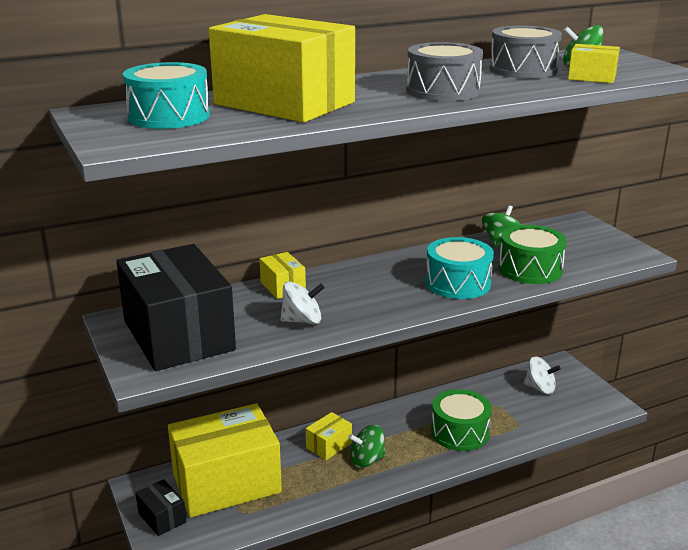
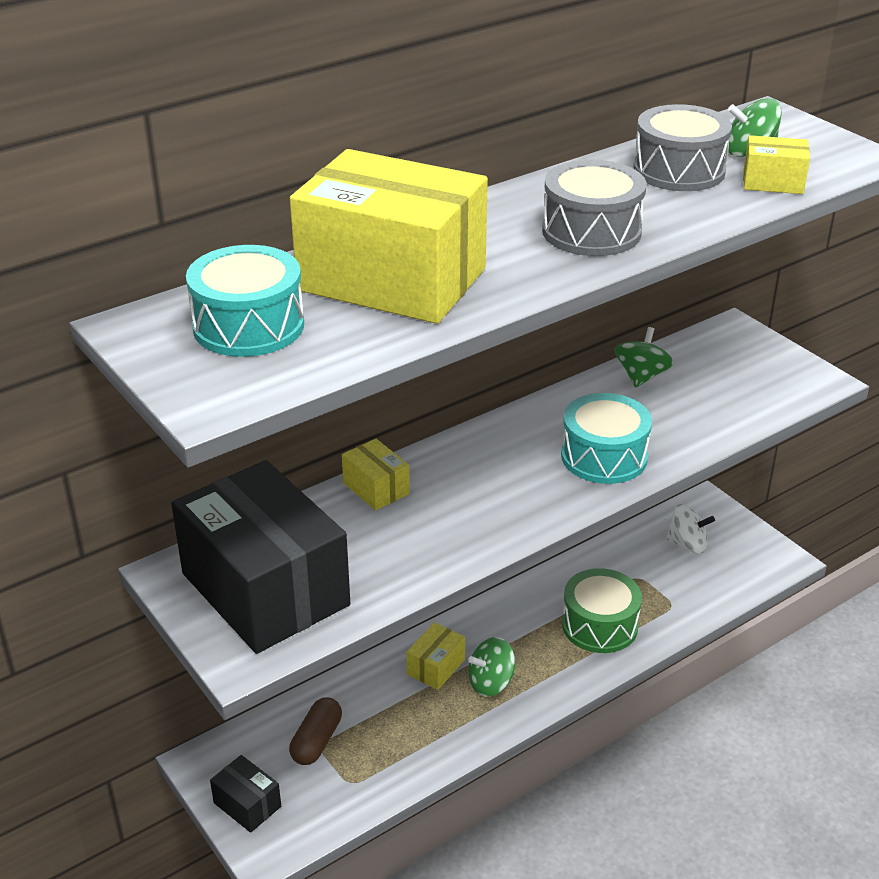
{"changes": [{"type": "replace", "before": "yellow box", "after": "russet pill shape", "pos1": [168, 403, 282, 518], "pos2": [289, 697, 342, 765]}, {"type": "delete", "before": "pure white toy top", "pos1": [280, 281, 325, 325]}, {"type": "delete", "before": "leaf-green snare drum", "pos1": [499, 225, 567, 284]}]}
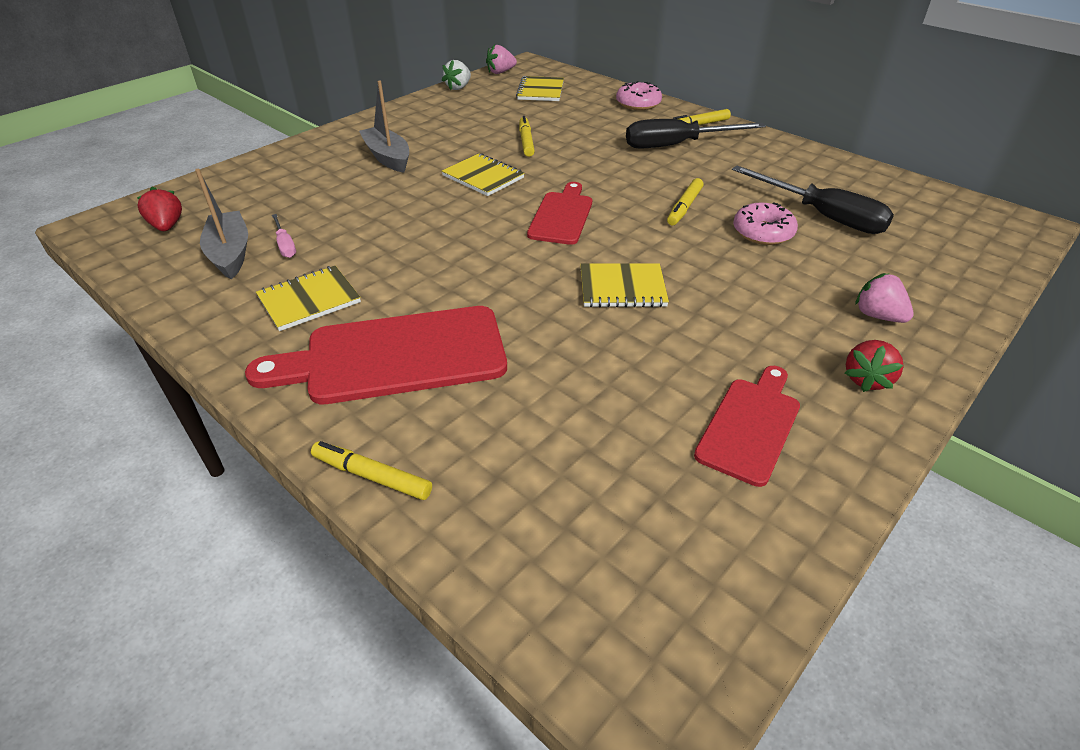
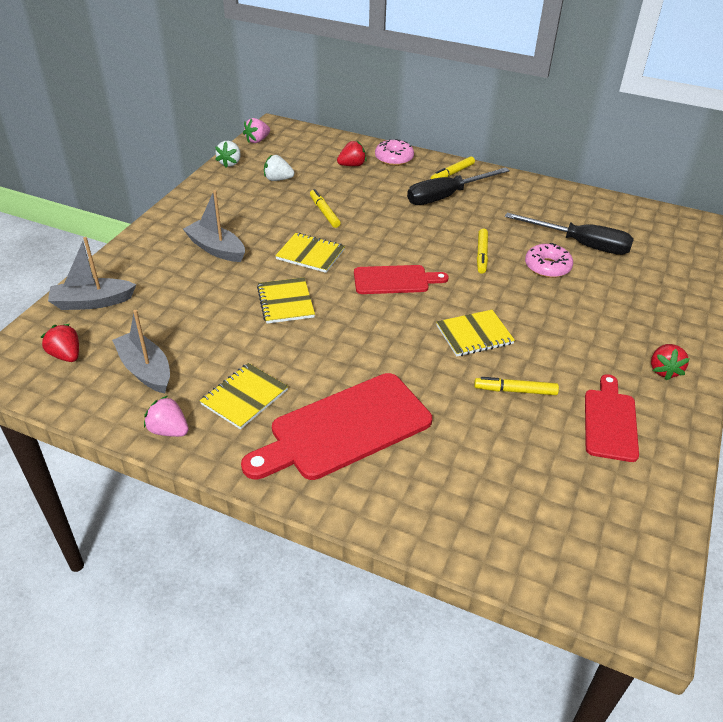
{"changes": [{"type": "insert", "after": "gray toy boat", "pos2": [48, 237, 136, 310]}, {"type": "move", "before": "rose-pink toy strawberry", "pos1": [855, 273, 914, 323], "pos2": [144, 396, 189, 437]}, {"type": "move", "before": "yellow notebook", "pos1": [516, 76, 564, 101], "pos2": [257, 277, 315, 324]}, {"type": "insert", "after": "pure white toy strawberry", "pos2": [264, 155, 294, 181]}, {"type": "insert", "after": "red toy strawberry", "pos2": [337, 141, 366, 166]}, {"type": "rotate", "before": "red bread board", "pos1": [527, 182, 592, 245], "pos2": [354, 265, 449, 294], "turn": 90}, {"type": "move", "before": "yellow marker pen", "pos1": [311, 441, 432, 500], "pos2": [474, 377, 559, 395]}, {"type": "delete", "before": "rose-pink flat screwdriver", "pos1": [272, 214, 296, 258]}]}
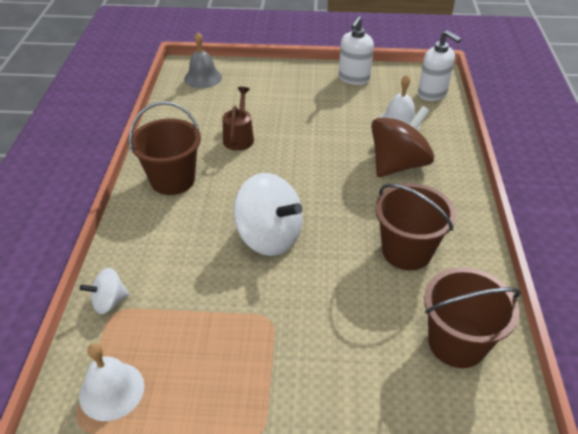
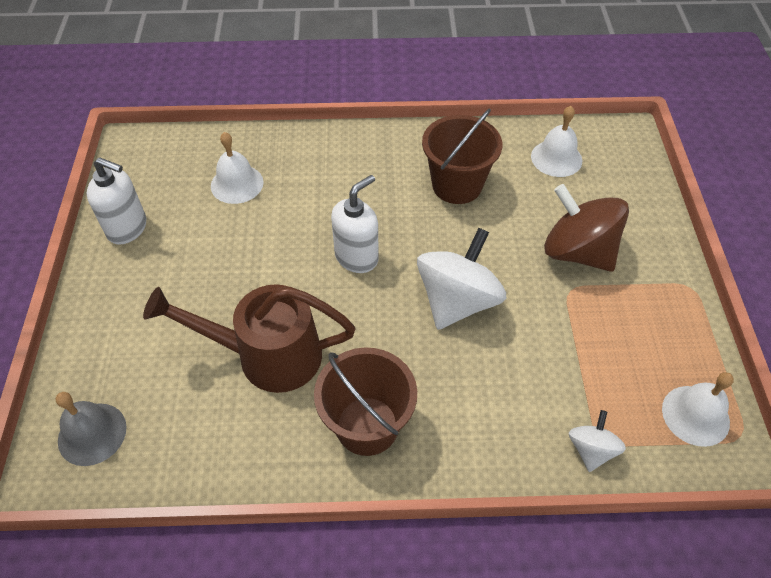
{"changes": [{"type": "resize", "before": "russet watering can", "pos1": [223, 87, 254, 151], "pos2": [143, 284, 355, 393], "scale": 1.79}, {"type": "move", "before": "pure white soap dispenser", "pos1": [418, 30, 461, 101], "pos2": [331, 175, 379, 273]}, {"type": "replace", "before": "russet sand bucket", "after": "pure white bell", "pos1": [424, 267, 521, 368], "pos2": [531, 106, 582, 177]}, {"type": "move", "before": "russet toy top", "pos1": [371, 106, 434, 177], "pos2": [544, 184, 629, 272]}, {"type": "rotate", "before": "pure white toy top", "pos1": [80, 268, 130, 314], "pos2": [569, 410, 626, 472], "turn": -135}]}
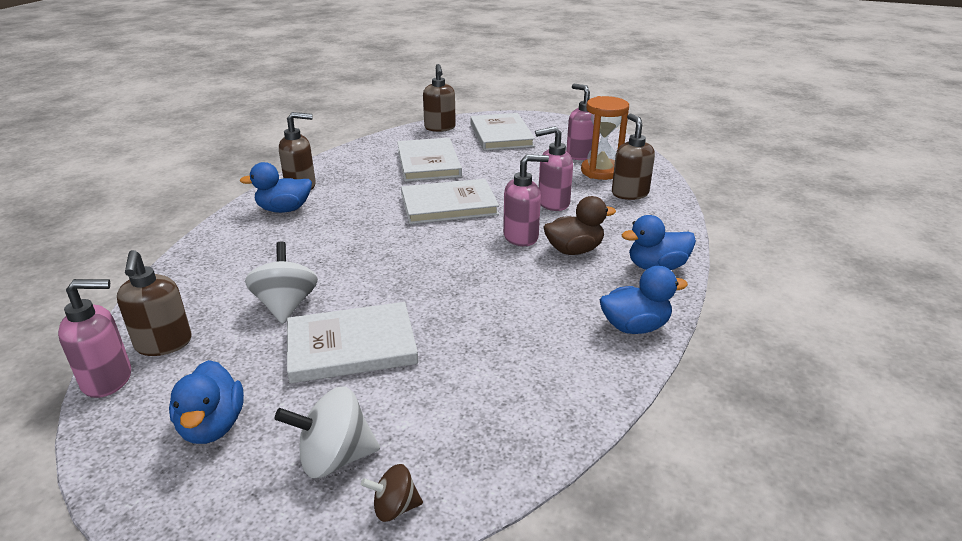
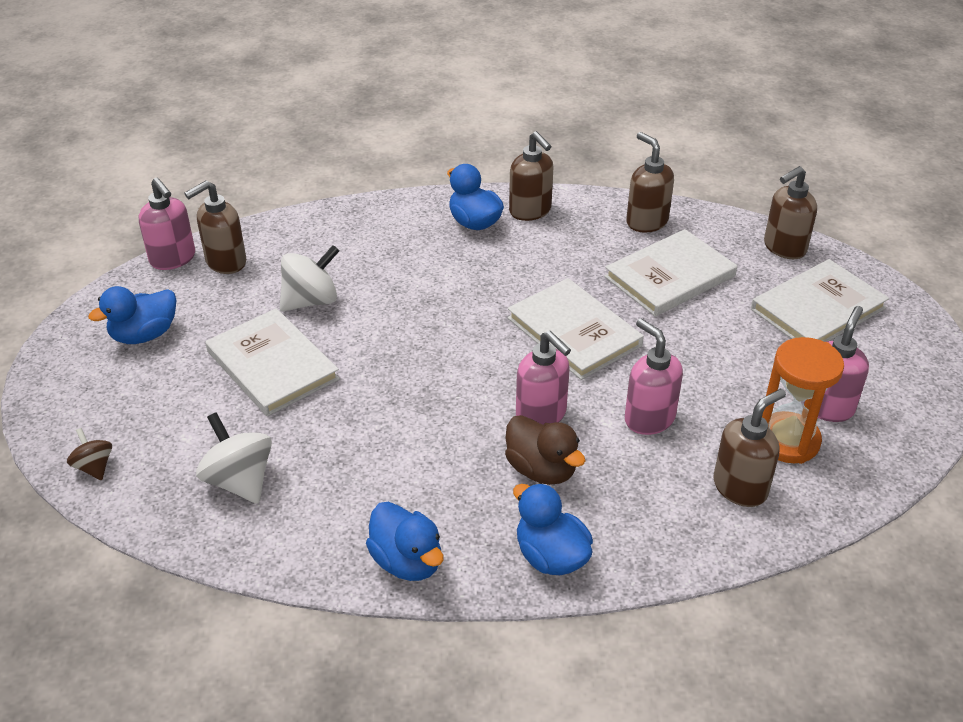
{"changes": [{"type": "move", "before": "pure white toy top", "pos1": [274, 387, 380, 478], "pos2": [196, 412, 272, 504]}, {"type": "insert", "after": "russet soap dispenser", "pos2": [626, 132, 674, 233]}]}
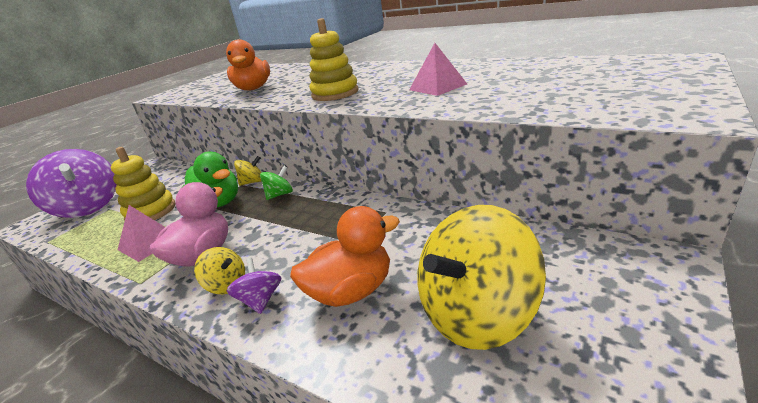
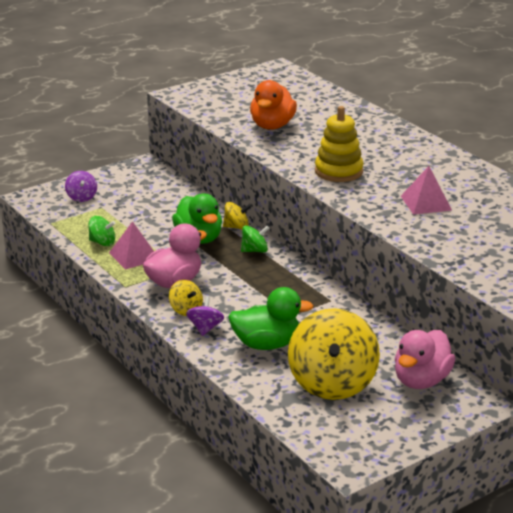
{"changes": [{"type": "resize", "before": "violet toy top", "pos1": [26, 149, 117, 218], "pos2": [65, 171, 97, 202], "scale": 0.45}, {"type": "insert", "after": "leaf-green toy top", "pos2": [88, 216, 115, 246]}, {"type": "recolor", "before": "orange toy duck", "after": "leaf-green toy duck", "pos1": [290, 206, 400, 307], "pos2": [228, 287, 314, 350]}, {"type": "rotate", "before": "yellow toy top", "pos1": [418, 205, 546, 350], "pos2": [288, 308, 380, 400], "turn": -75}, {"type": "insert", "after": "rose-pink toy duck", "pos2": [395, 330, 455, 389]}, {"type": "delete", "before": "yellow ring stacker", "pos1": [111, 147, 175, 221]}]}
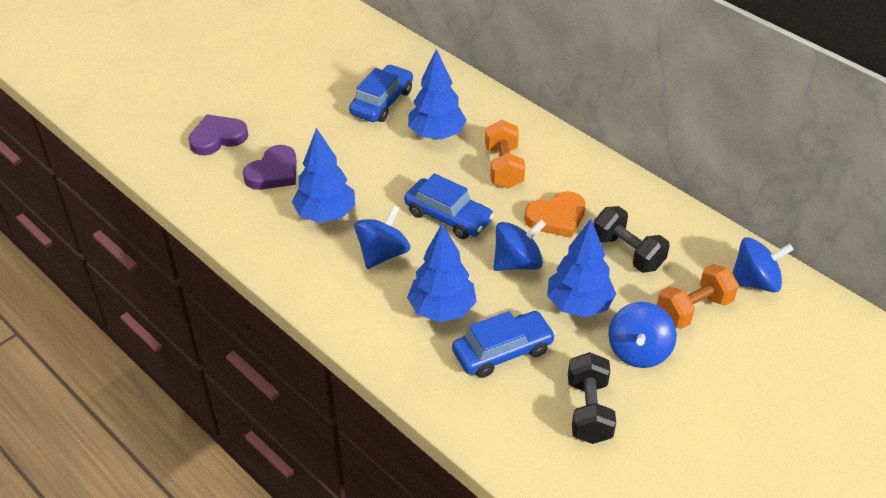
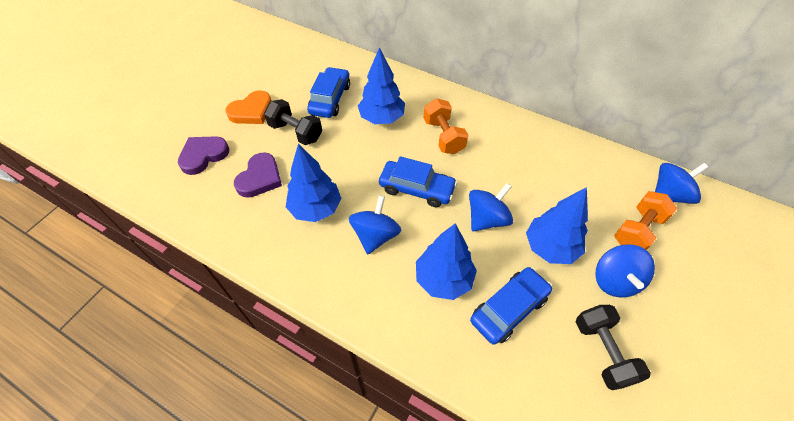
{"changes": [{"type": "move", "before": "orange heart shape", "pos1": [524, 191, 586, 238], "pos2": [225, 90, 272, 124]}, {"type": "move", "before": "ebony hand weight", "pos1": [593, 206, 670, 273], "pos2": [264, 99, 322, 145]}]}
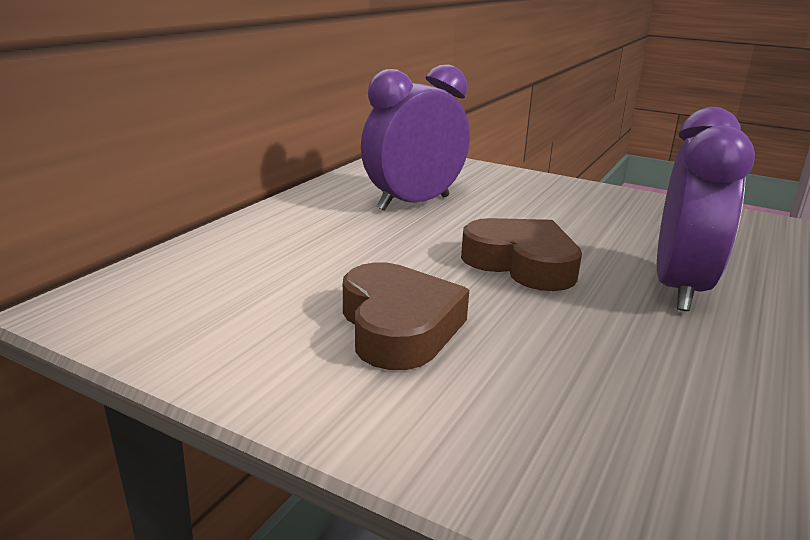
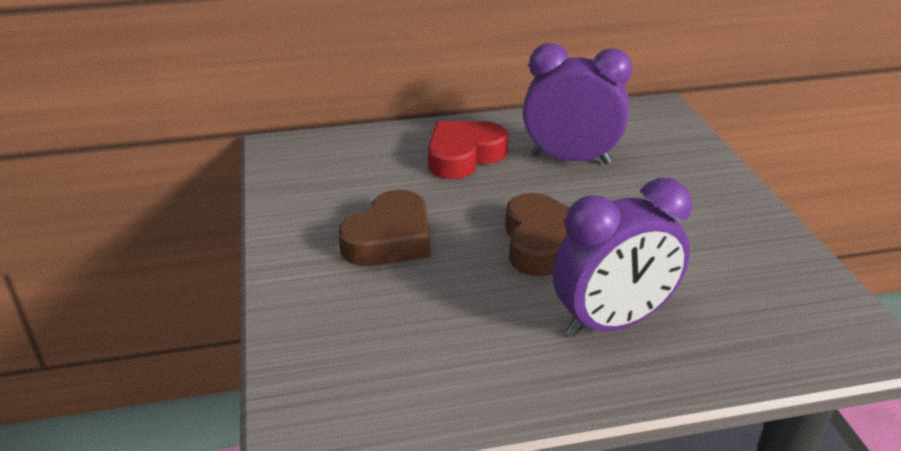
{"changes": [{"type": "insert", "after": "red heart shape", "pos2": [428, 121, 509, 179]}]}
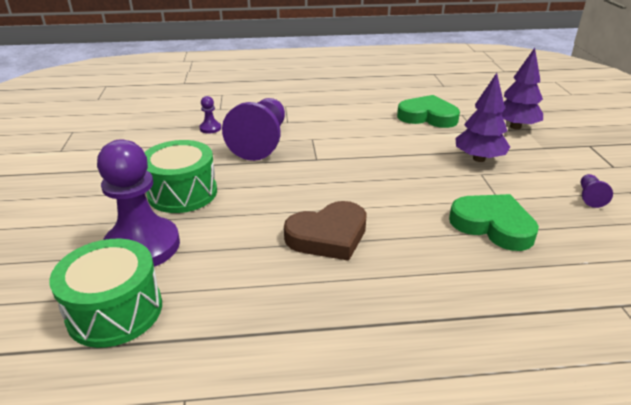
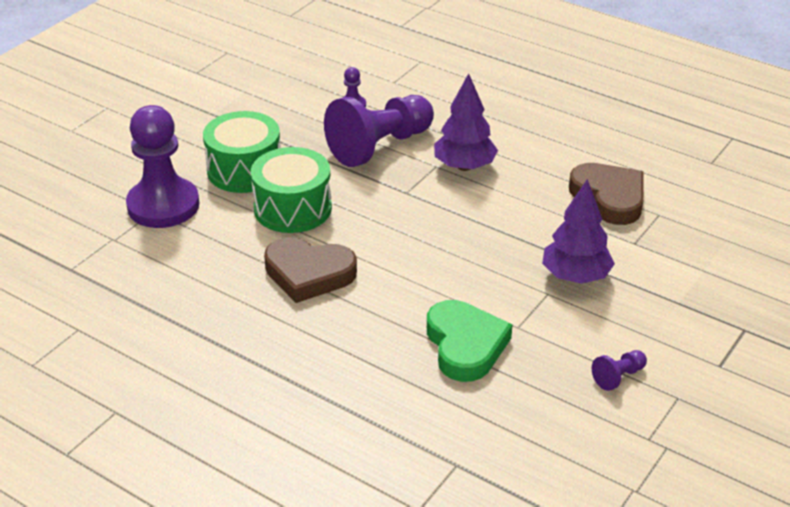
{"changes": [{"type": "move", "before": "leaf-green snare drum", "pos1": [49, 239, 162, 348], "pos2": [251, 147, 332, 233]}, {"type": "move", "before": "violet fir tree", "pos1": [501, 48, 543, 130], "pos2": [434, 73, 498, 171]}, {"type": "recolor", "before": "leaf-green heart shape", "after": "russet heart shape", "pos1": [397, 95, 460, 128], "pos2": [569, 163, 644, 225]}]}
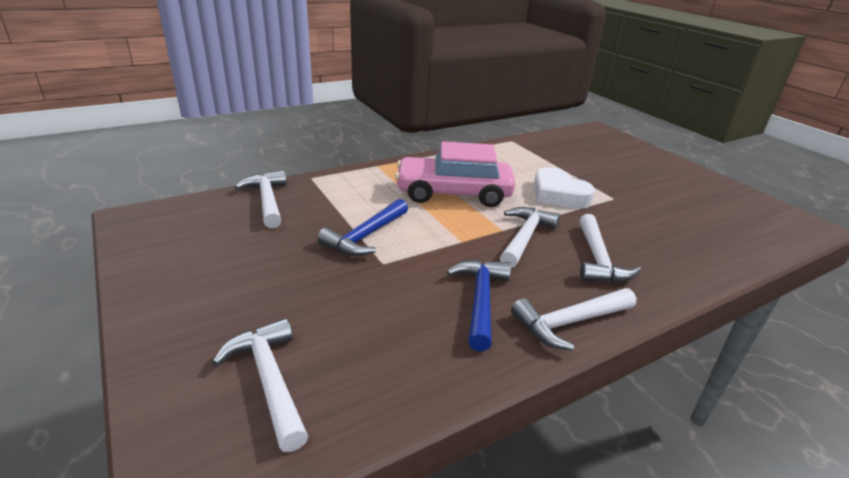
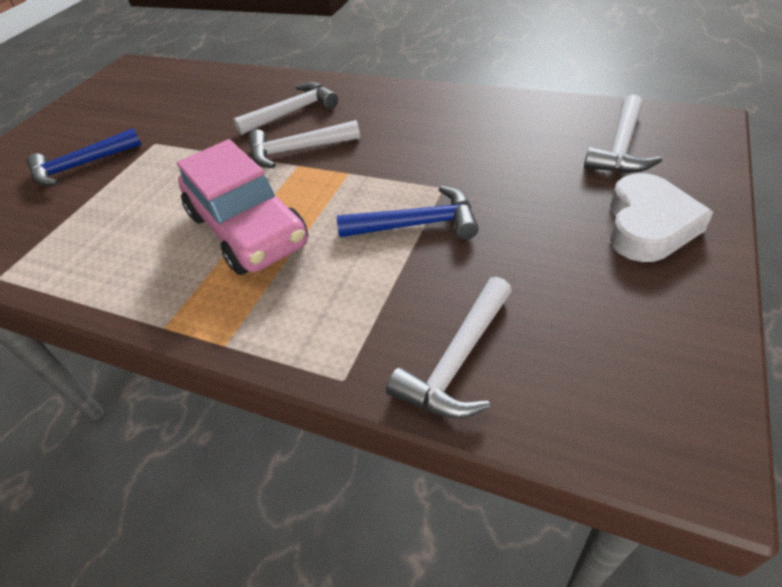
{"changes": [{"type": "move", "before": "cobalt carpenter's hammer", "pos1": [446, 260, 511, 352], "pos2": [26, 128, 142, 186]}, {"type": "move", "before": "pure white heart shape", "pos1": [534, 167, 595, 209], "pos2": [610, 173, 714, 262]}, {"type": "delete", "before": "pure white carpenter's hammer", "pos1": [511, 288, 636, 351]}]}
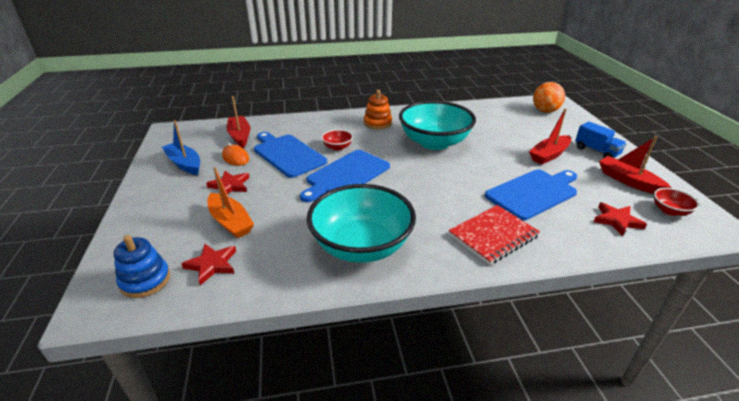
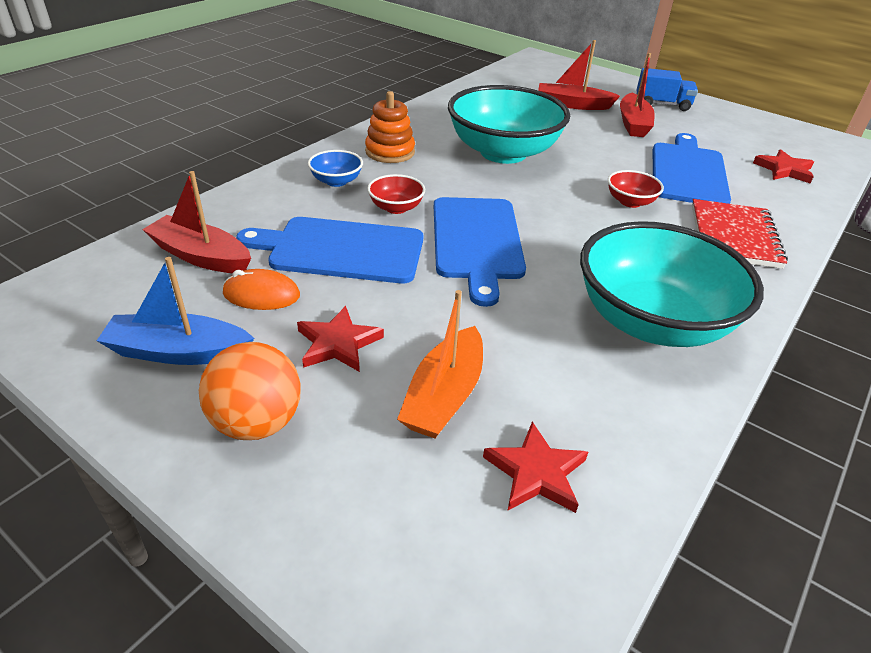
{"changes": [{"type": "move", "before": "orange play ball", "pos1": [533, 82, 565, 113], "pos2": [199, 342, 301, 440]}, {"type": "insert", "after": "cobalt deep dish", "pos2": [308, 150, 363, 187]}, {"type": "rotate", "before": "orange toy boat", "pos1": [207, 167, 254, 238], "pos2": [397, 290, 483, 439], "turn": 105}, {"type": "move", "before": "red toy boat", "pos1": [599, 136, 672, 194], "pos2": [538, 40, 620, 110]}, {"type": "move", "before": "red deep dish", "pos1": [654, 188, 699, 216], "pos2": [608, 170, 664, 208]}, {"type": "delete", "before": "cobalt ring stacker", "pos1": [114, 235, 170, 298]}]}
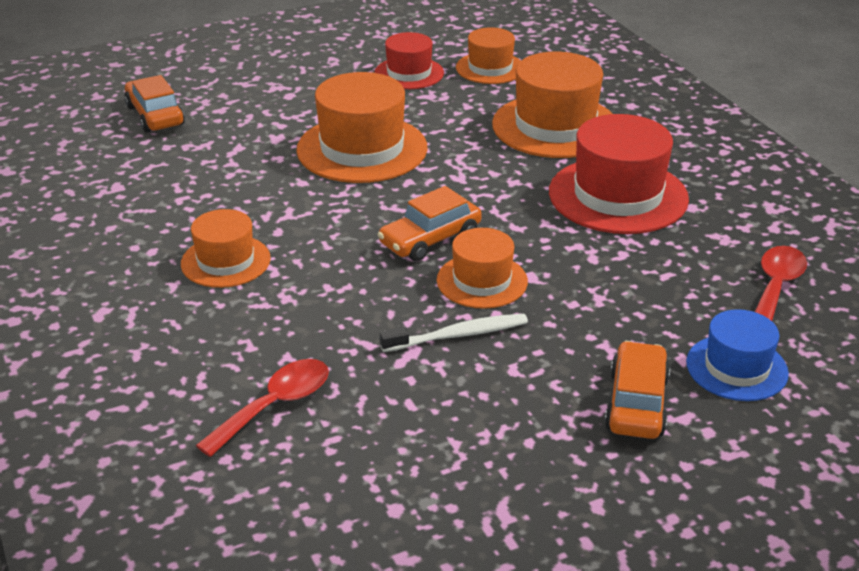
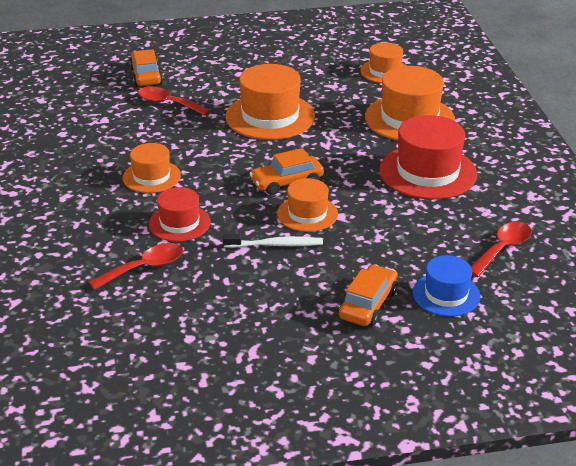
{"changes": [{"type": "insert", "after": "red spoon", "pos2": [138, 86, 210, 115]}, {"type": "move", "before": "red top hat", "pos1": [374, 32, 444, 89], "pos2": [149, 187, 211, 242]}]}
